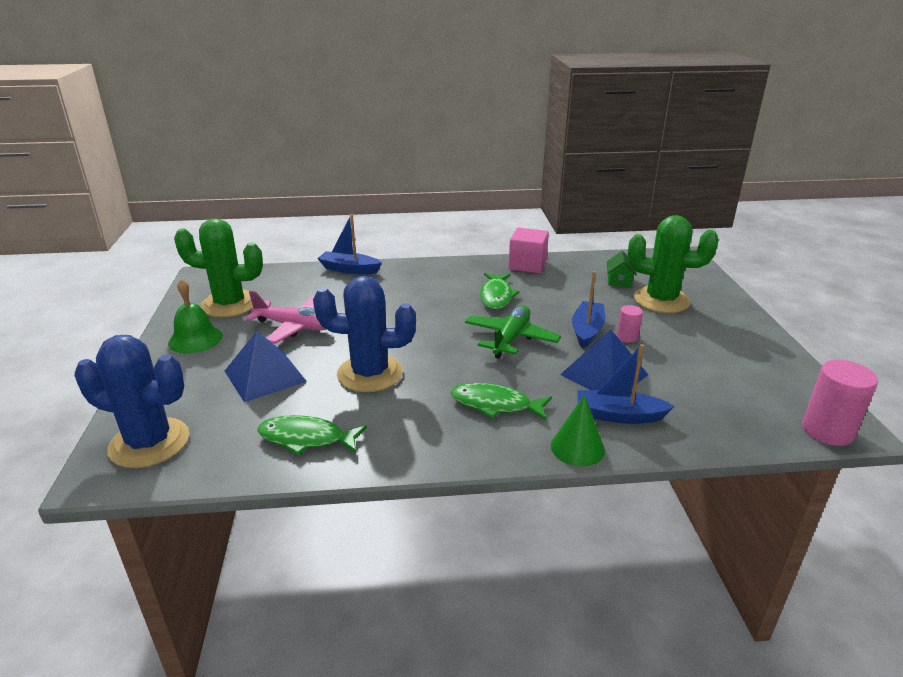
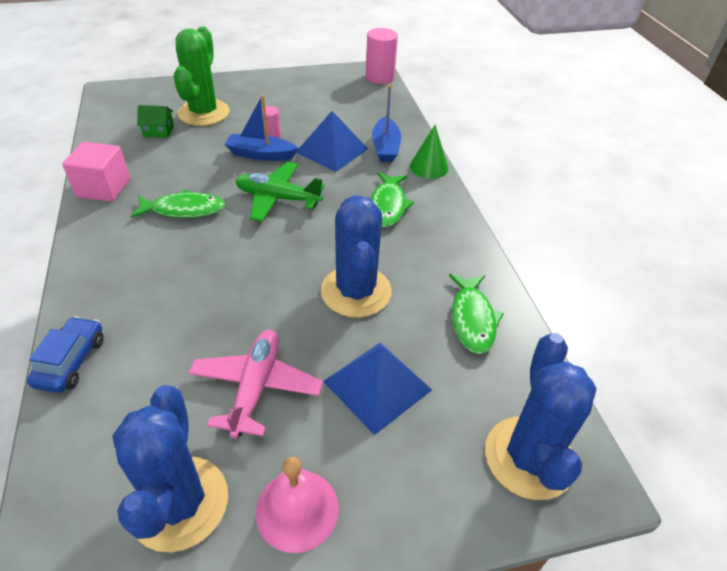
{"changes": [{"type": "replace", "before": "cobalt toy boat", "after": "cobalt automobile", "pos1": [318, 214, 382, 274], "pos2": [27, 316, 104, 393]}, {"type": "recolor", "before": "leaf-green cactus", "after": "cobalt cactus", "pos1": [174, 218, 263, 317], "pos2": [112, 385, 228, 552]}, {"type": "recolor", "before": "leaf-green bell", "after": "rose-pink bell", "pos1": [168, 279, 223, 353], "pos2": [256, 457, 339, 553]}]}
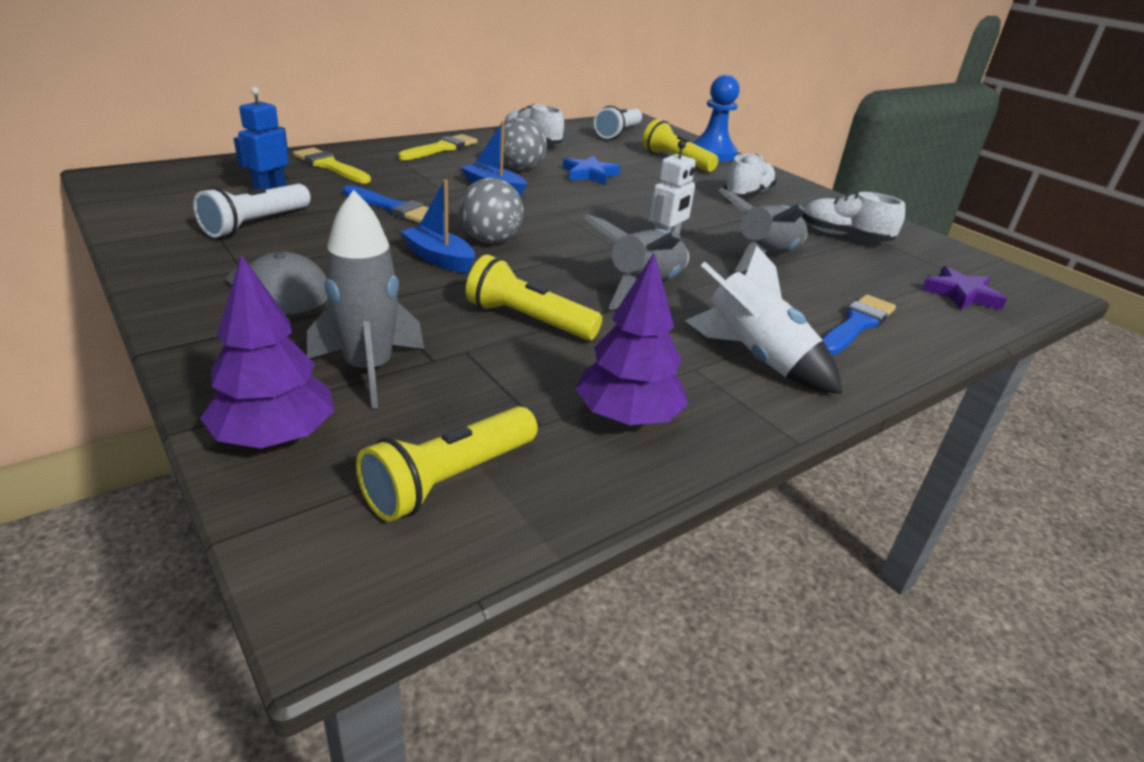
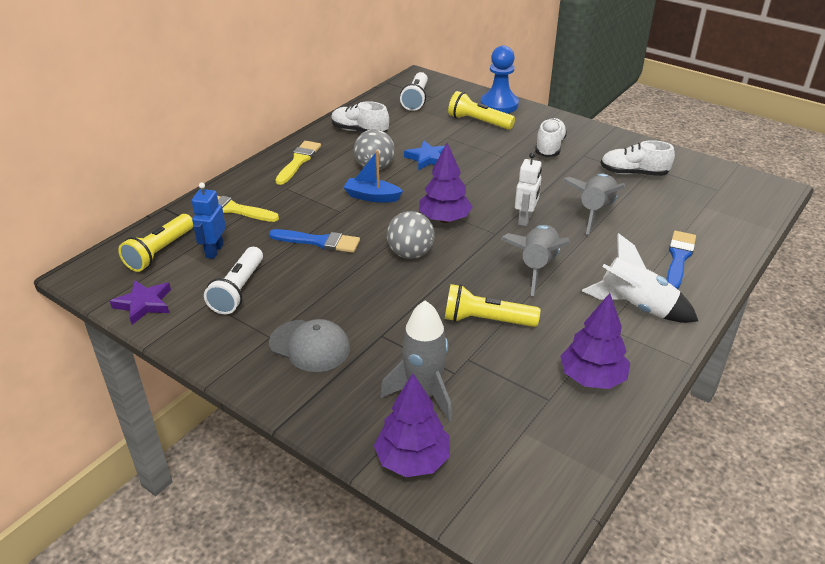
{"changes": [{"type": "move", "before": "violet star", "pos1": [922, 266, 1007, 310], "pos2": [110, 280, 171, 325]}, {"type": "move", "before": "yellow flashlight", "pos1": [356, 406, 538, 522], "pos2": [118, 214, 193, 272]}, {"type": "insert", "after": "violet fir tree", "pos2": [419, 142, 473, 223]}, {"type": "delete", "before": "cobalt toy boat", "pos1": [400, 179, 475, 273]}]}
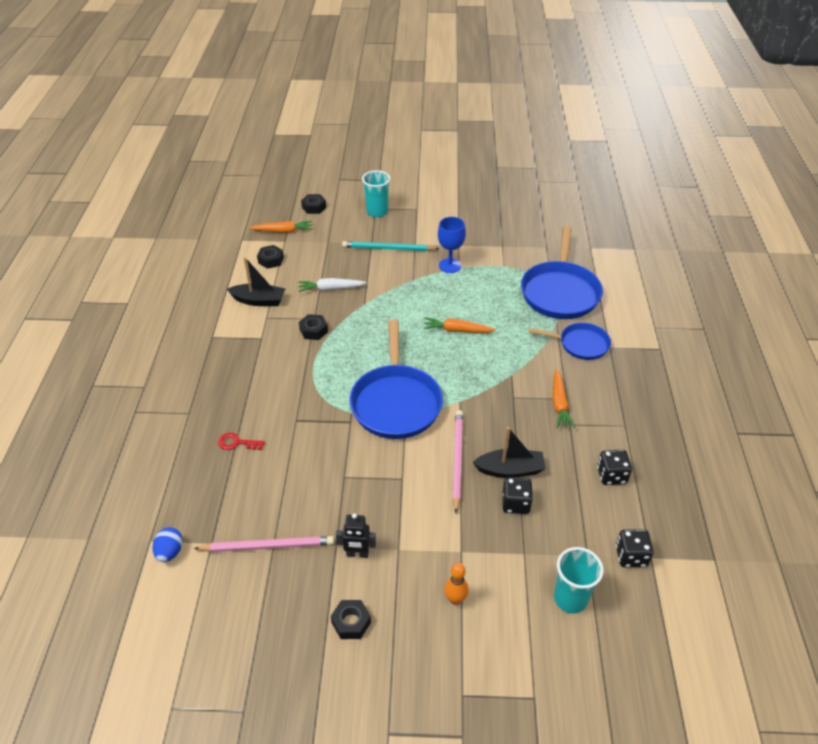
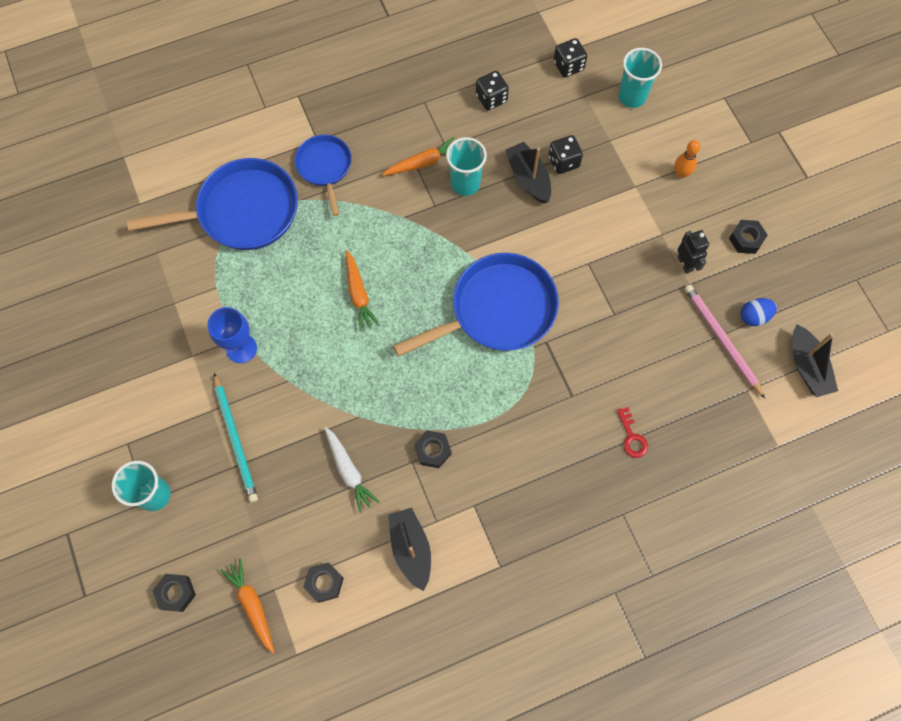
{"changes": [{"type": "insert", "after": "teal beaker", "pos2": [446, 137, 487, 196]}, {"type": "move", "before": "cobalt egg", "pos1": [153, 527, 183, 562], "pos2": [741, 298, 777, 326]}, {"type": "insert", "after": "ebony toy boat", "pos2": [792, 324, 838, 397]}, {"type": "delete", "before": "rose-pink lead pencil", "pos1": [452, 410, 463, 513]}]}
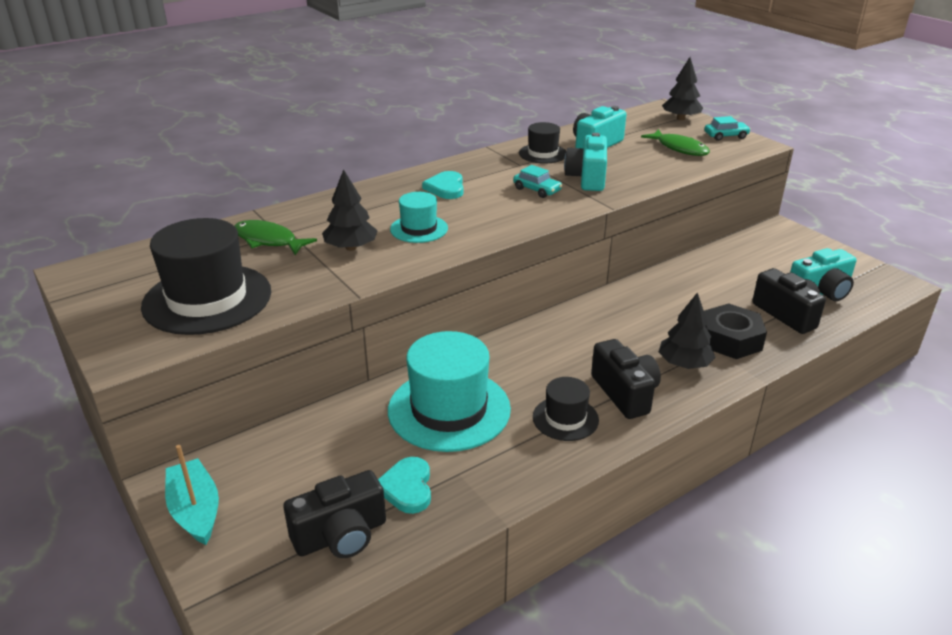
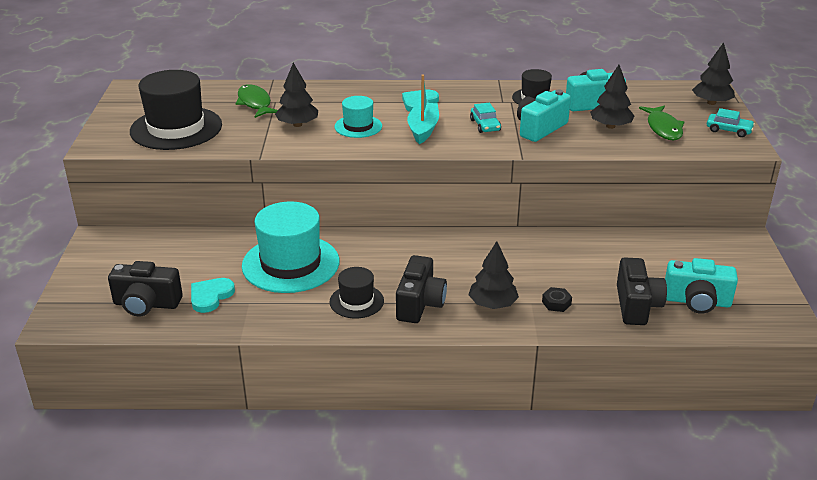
{"changes": [{"type": "move", "before": "teal toy boat", "pos1": [165, 445, 219, 545], "pos2": [407, 75, 439, 144]}, {"type": "resize", "before": "ebony nut", "pos1": [704, 303, 767, 359], "pos2": [542, 287, 572, 312], "scale": 0.48}, {"type": "insert", "after": "ebony fir tree", "pos2": [590, 65, 634, 129]}]}
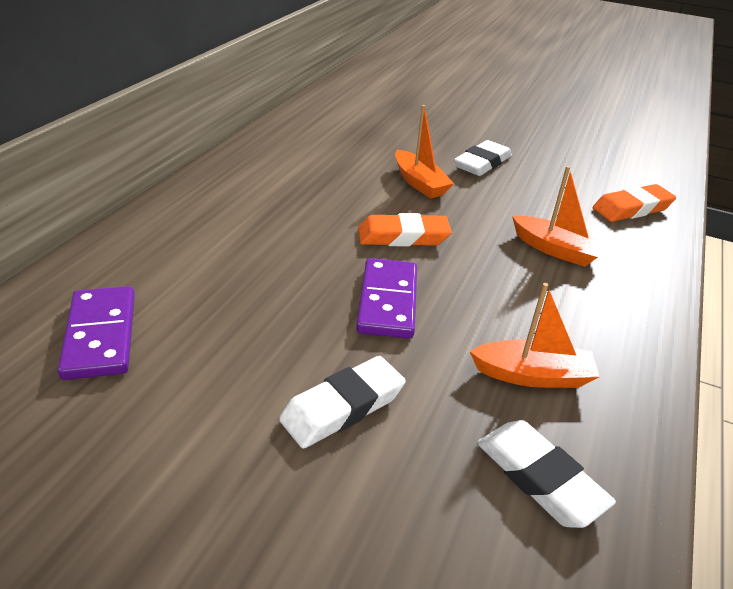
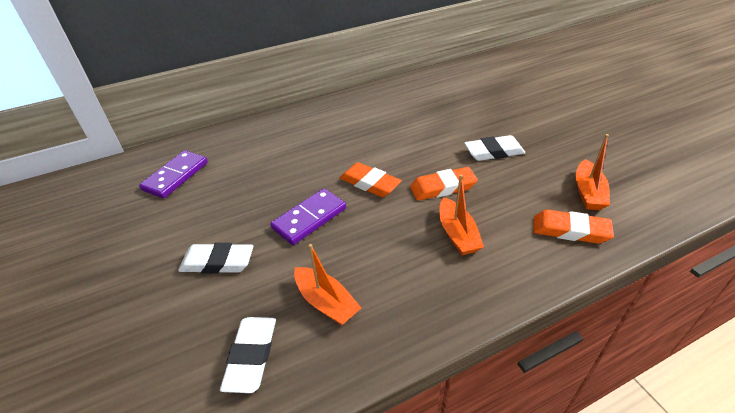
{"changes": [{"type": "insert", "after": "orange gum eraser", "pos2": [410, 167, 478, 201]}, {"type": "move", "before": "orange toy boat", "pos1": [395, 105, 454, 199], "pos2": [576, 134, 610, 210]}]}
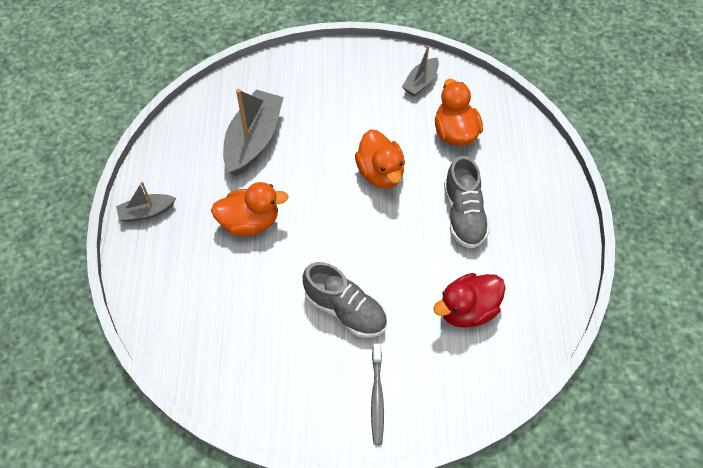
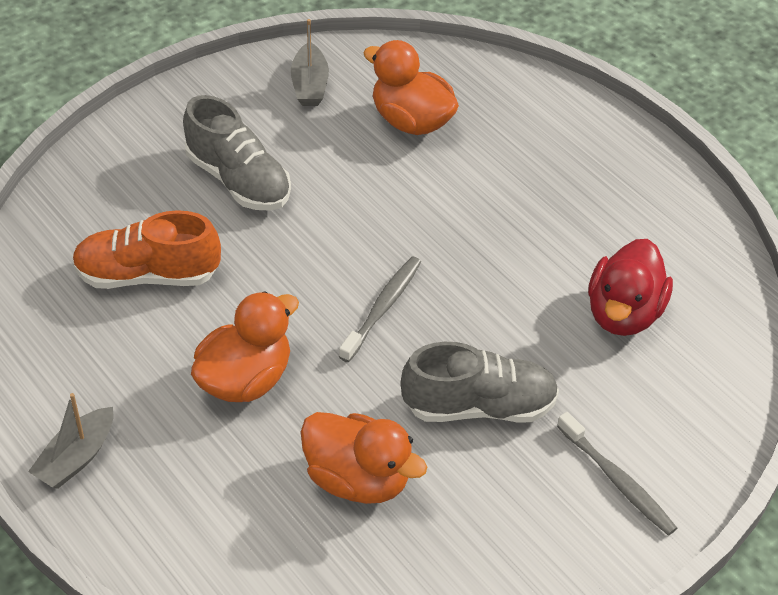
{"changes": [{"type": "replace", "before": "gray toy boat", "after": "orange lace-up shoe", "pos1": [223, 89, 284, 176], "pos2": [72, 210, 221, 289]}, {"type": "move", "before": "gray lace-up shoe", "pos1": [444, 156, 490, 249], "pos2": [183, 95, 291, 211]}, {"type": "move", "before": "orange toy duck", "pos1": [355, 129, 405, 189], "pos2": [301, 412, 427, 504]}, {"type": "insert", "after": "gray dental brush", "pos2": [339, 256, 421, 362]}]}
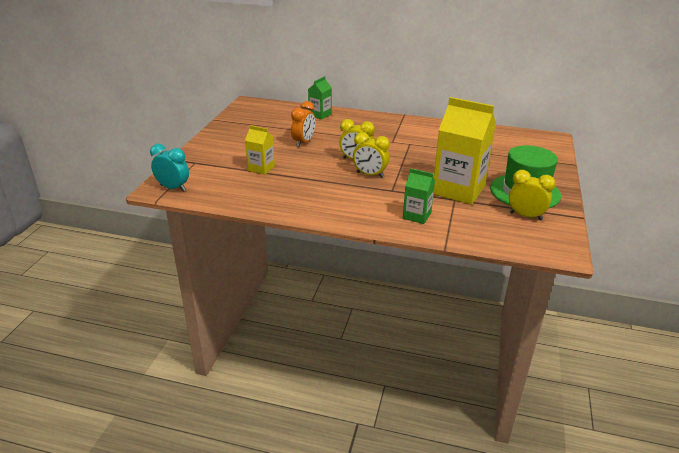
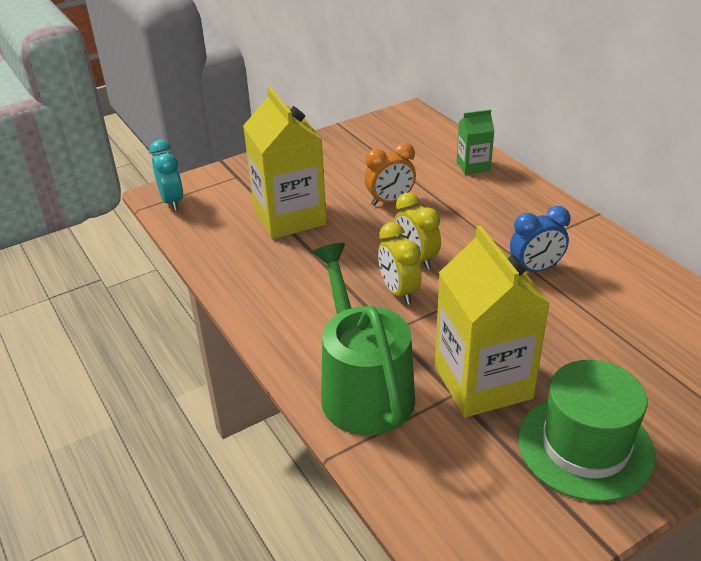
{"changes": [{"type": "resize", "before": "yellow carton", "pos1": [245, 125, 275, 175], "pos2": [243, 86, 327, 239], "scale": 1.97}, {"type": "replace", "before": "leaf-green carton", "after": "leaf-green watering can", "pos1": [403, 168, 435, 224], "pos2": [313, 243, 415, 435]}, {"type": "insert", "after": "cobalt clock", "pos2": [510, 206, 570, 272]}, {"type": "delete", "before": "yellow clock", "pos1": [509, 170, 556, 220]}]}
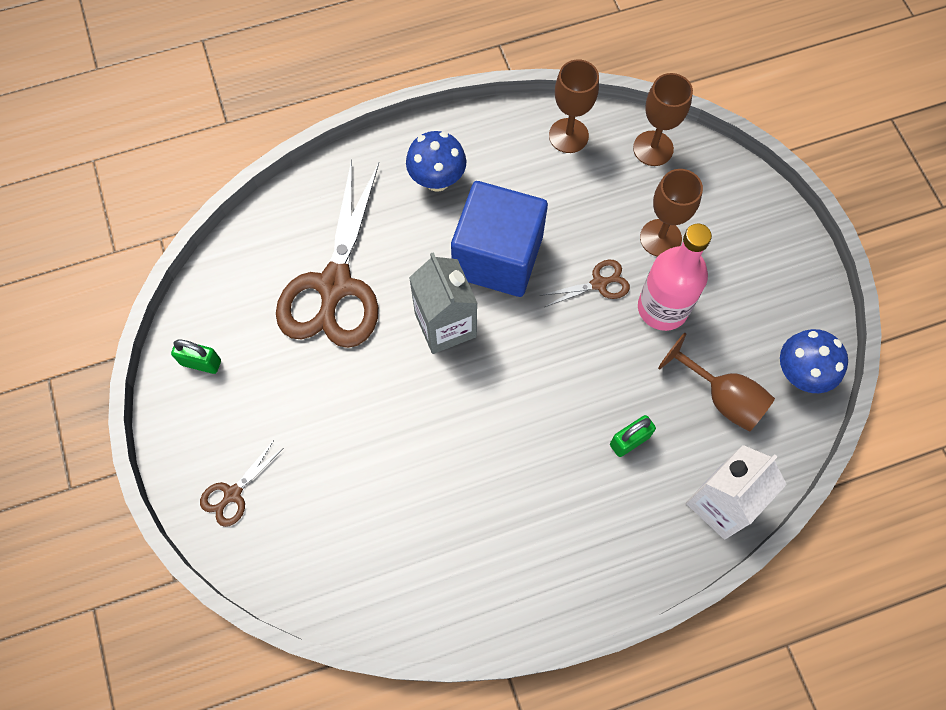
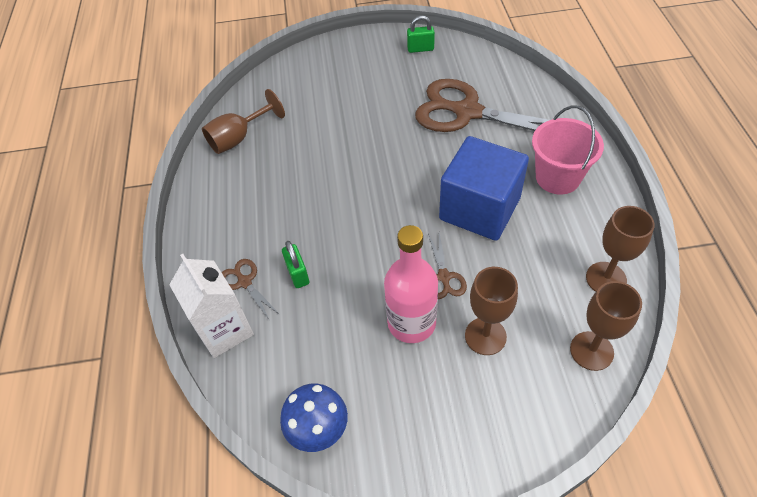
{"changes": [{"type": "move", "before": "russet goblet", "pos1": [658, 333, 775, 432], "pos2": [202, 89, 285, 154]}, {"type": "move", "before": "russet pair of scissors", "pos1": [200, 440, 284, 527], "pos2": [222, 259, 280, 321]}, {"type": "rotate", "before": "leaf-green lock", "pos1": [171, 339, 221, 374], "pos2": [407, 16, 435, 53], "turn": 60}, {"type": "replace", "before": "cobalt toadstool", "after": "rose-pink sand bucket", "pos1": [406, 131, 466, 192], "pos2": [532, 106, 604, 194]}, {"type": "delete", "before": "gray carton", "pos1": [409, 252, 477, 354]}]}
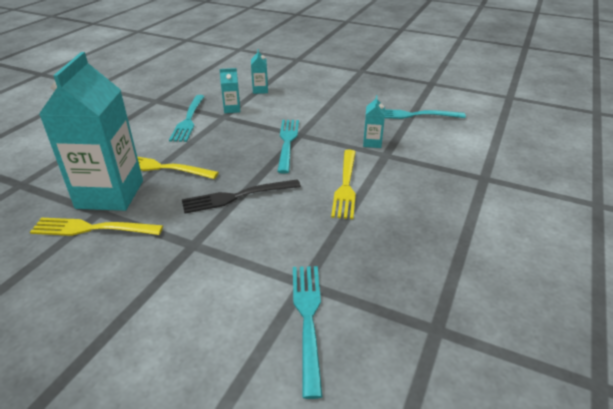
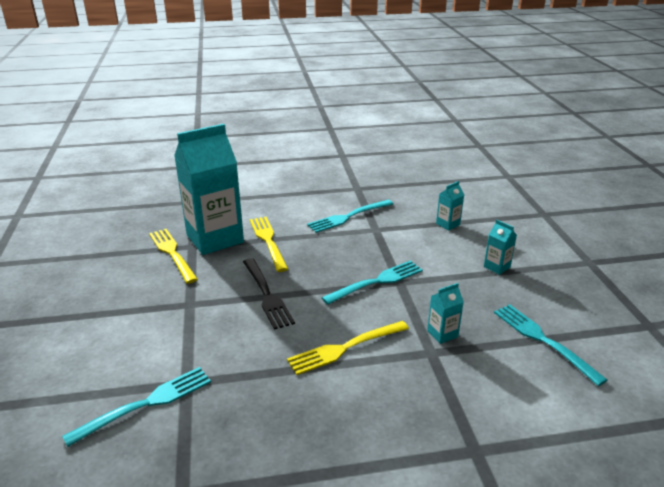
{"changes": [{"type": "rotate", "before": "ebony fork", "pos1": [182, 179, 301, 214], "pos2": [243, 258, 295, 330], "turn": -150}, {"type": "move", "before": "teal carton", "pos1": [220, 68, 240, 113], "pos2": [484, 220, 517, 275]}]}
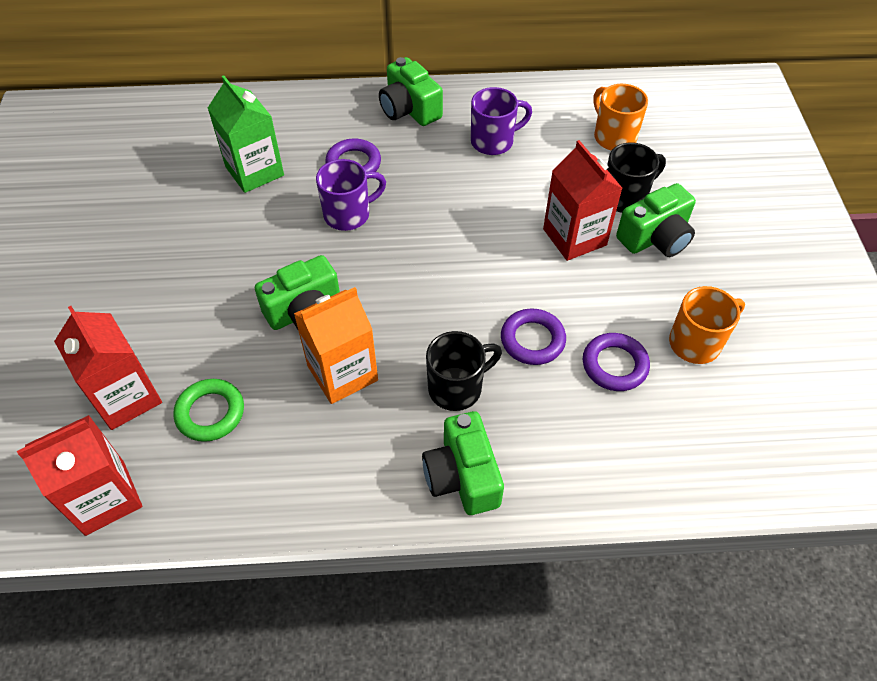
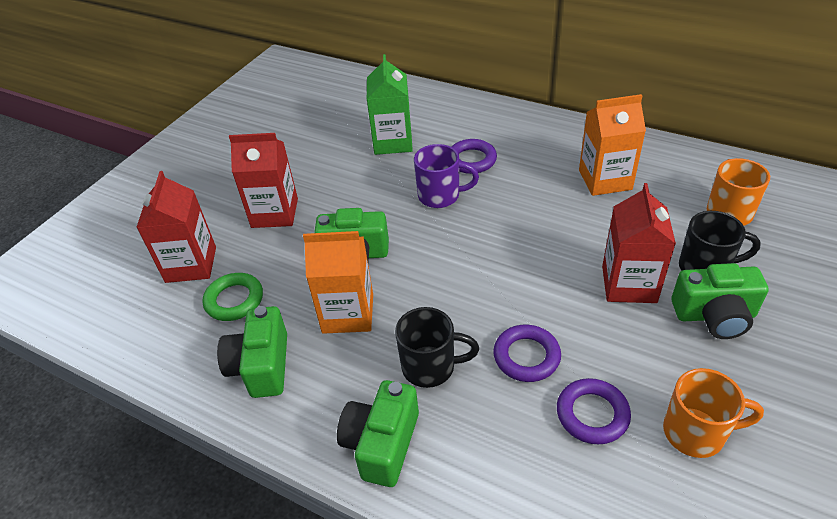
{"changes": [{"type": "move", "before": "leaf-green camera", "pos1": [379, 57, 443, 126], "pos2": [217, 306, 287, 398]}, {"type": "move", "before": "red carton", "pos1": [17, 415, 142, 536], "pos2": [229, 133, 298, 228]}, {"type": "replace", "before": "violet mug", "after": "orange carton", "pos1": [471, 87, 532, 155], "pos2": [579, 94, 646, 196]}]}
